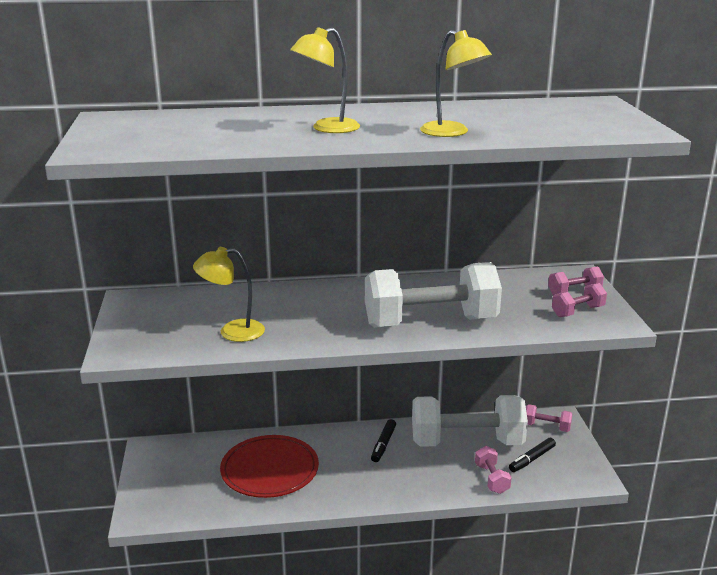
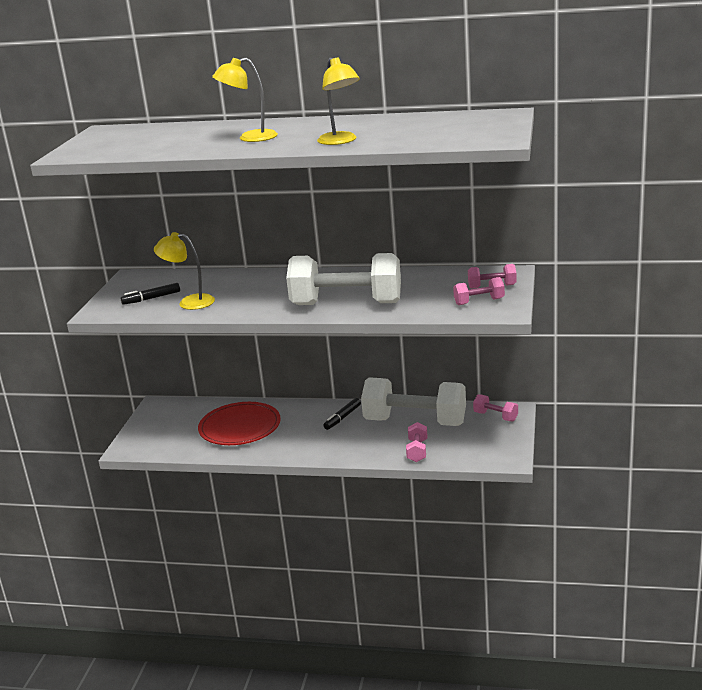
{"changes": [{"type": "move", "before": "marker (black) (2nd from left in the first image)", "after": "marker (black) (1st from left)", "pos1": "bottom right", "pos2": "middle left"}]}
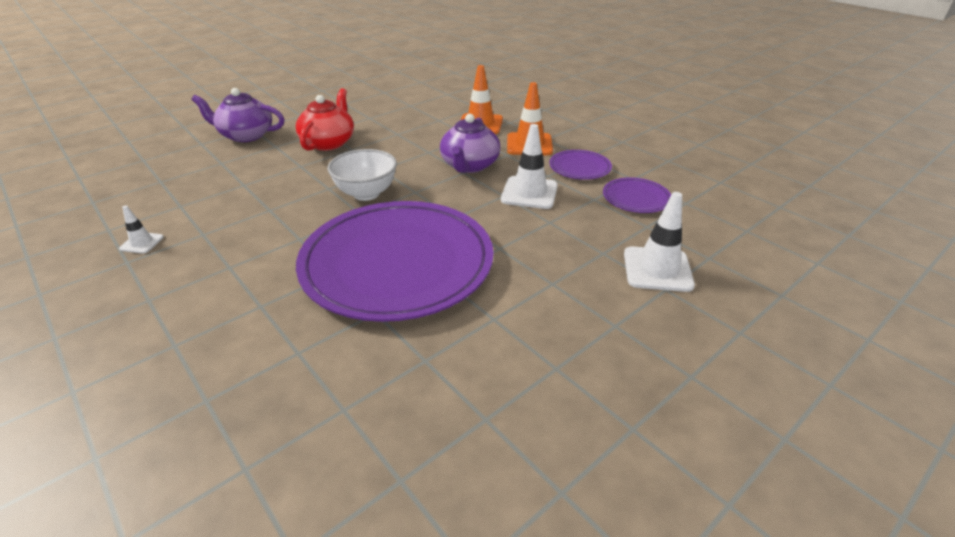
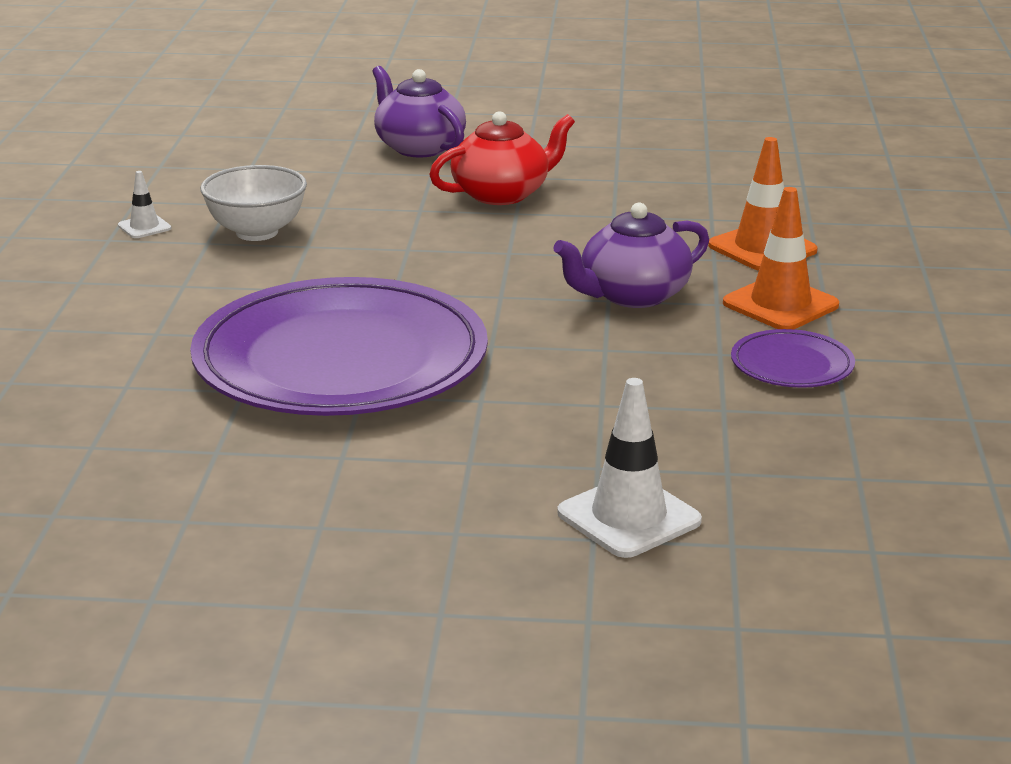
{"changes": [{"type": "move", "before": "bowl (white)", "pos1": "top centre", "pos2": "top left"}, {"type": "delete", "before": "traffic cone (white) (2nd from left)", "pos1": "top centre"}, {"type": "delete", "before": "plate (purple) (3rd from left)", "pos1": "middle right"}]}
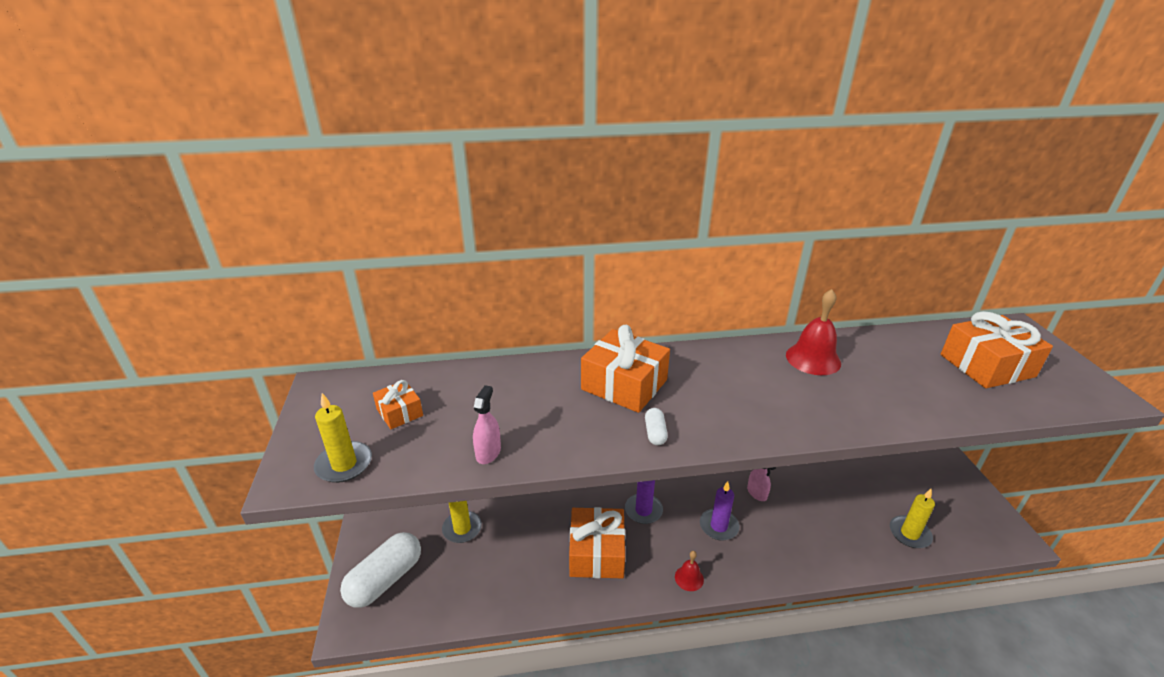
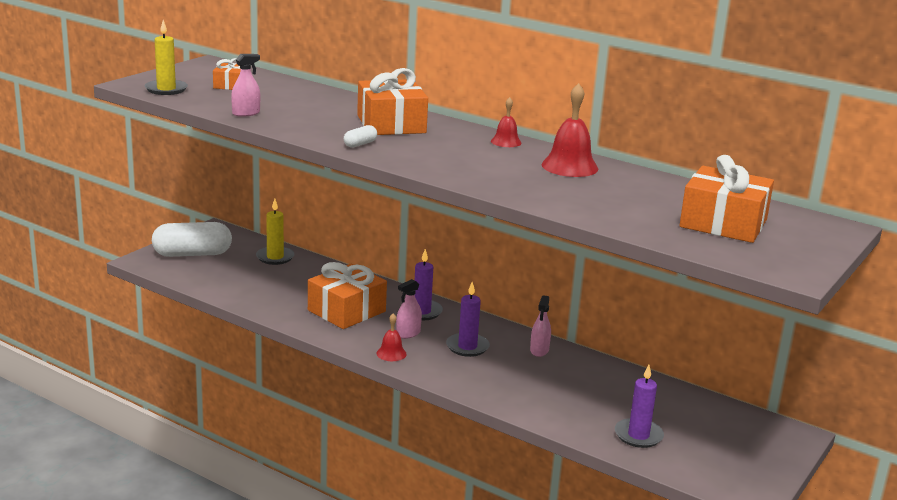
{"changes": [{"type": "recolor", "before": "candle (yellow) (3rd from left)", "after": "candle (purple) (3rd from left)", "pos1": "bottom right", "pos2": "bottom right"}, {"type": "insert", "after": "spray bottle (pink) (2nd from left)", "pos2": "centre"}, {"type": "insert", "after": "bell (red) (2nd from left)", "pos2": "top centre"}]}
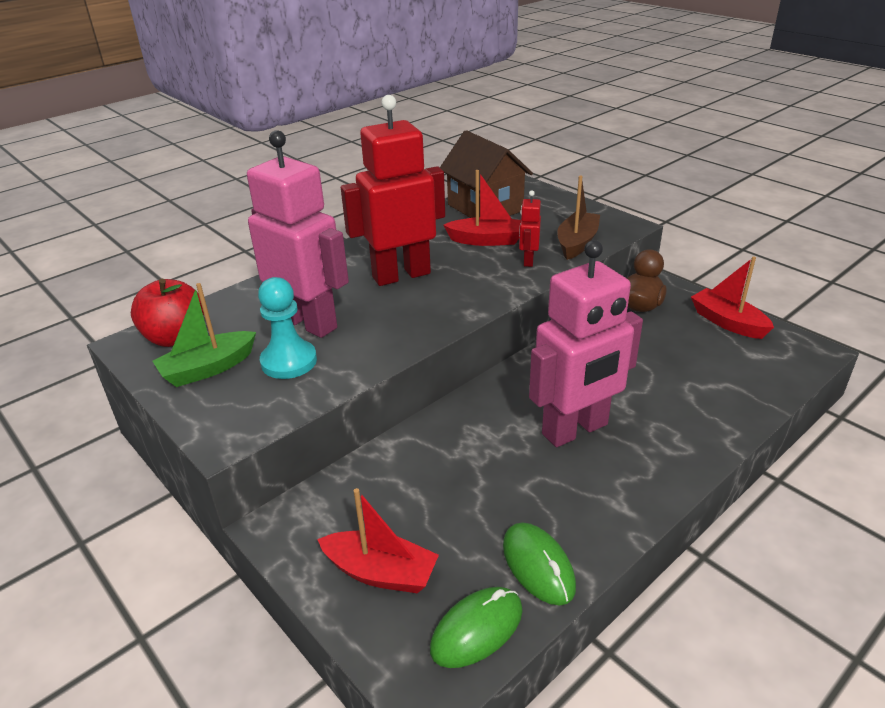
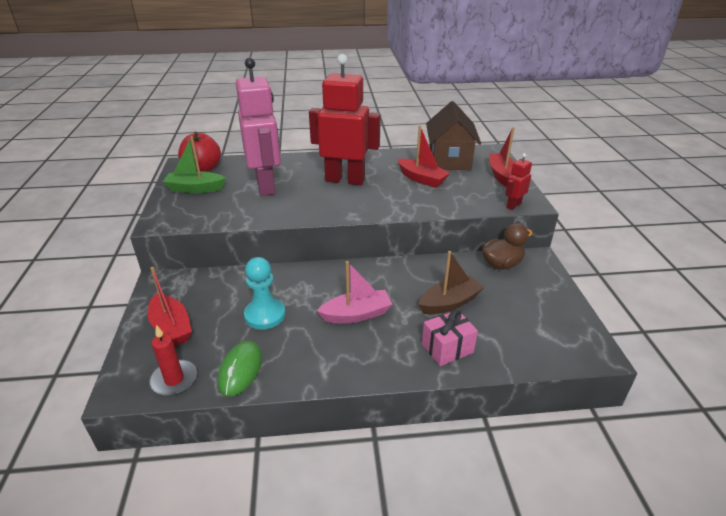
{"changes": [{"type": "move", "before": "pawn (turquoise)", "pos1": "middle left", "pos2": "centre"}, {"type": "replace", "before": "mouse (green) (1st from left)", "after": "candle (red)", "pos1": "bottom centre", "pos2": "bottom left"}, {"type": "move", "before": "robot (red) (2nd from left)", "pos1": "top centre", "pos2": "middle right"}, {"type": "replace", "before": "robot (pink) (2nd from left)", "after": "boat (pink)", "pos1": "centre", "pos2": "centre"}, {"type": "move", "before": "boat (brown)", "pos1": "top centre", "pos2": "centre"}, {"type": "move", "before": "boat (red) (3rd from left)", "pos1": "middle right", "pos2": "top right"}, {"type": "insert", "after": "gift (pink)", "pos2": "centre"}]}
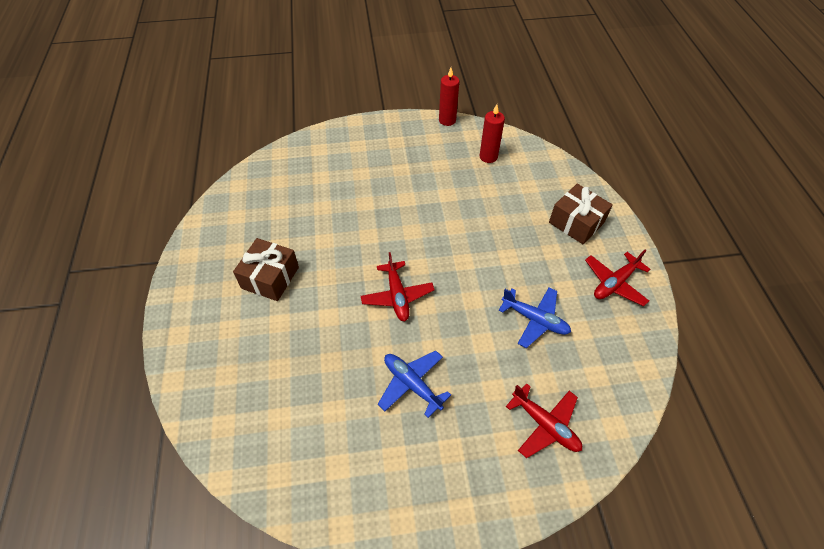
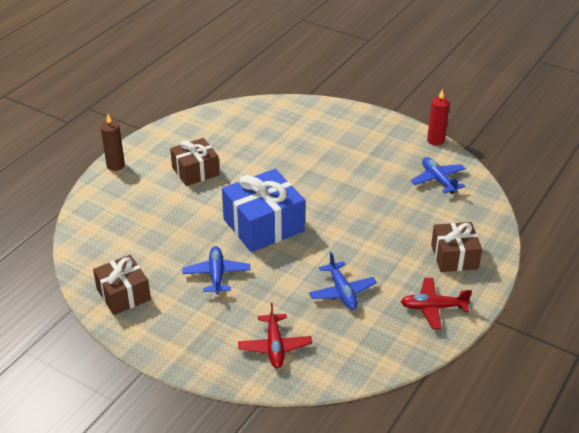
{"changes": [{"type": "replace", "before": "plane (red) (1st from left)", "after": "gift (blue)", "pos1": "centre", "pos2": "centre"}, {"type": "replace", "before": "candle (red) (2nd from left)", "after": "plane (blue) (3rd from left)", "pos1": "top centre", "pos2": "middle right"}, {"type": "insert", "after": "gift (brown) (1st from left)", "pos2": "middle left"}, {"type": "insert", "after": "candle (brown)", "pos2": "top left"}]}
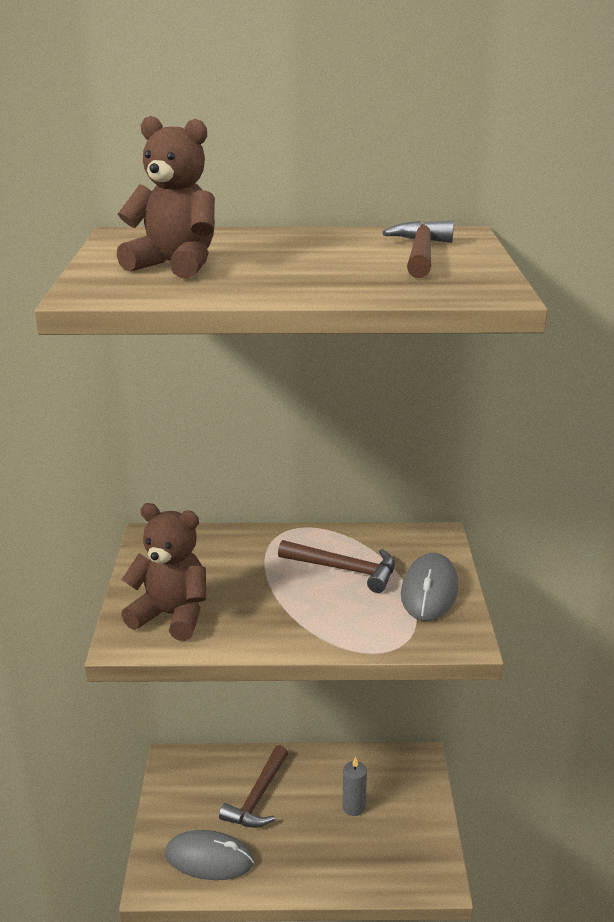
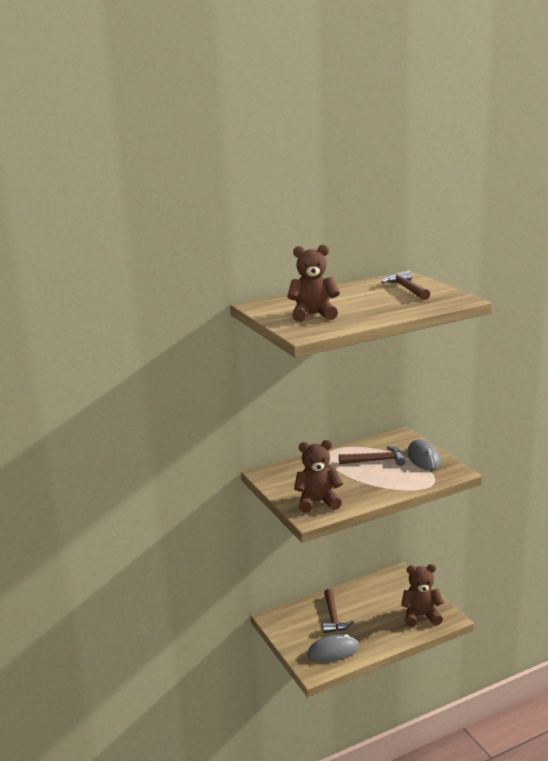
{"changes": [{"type": "delete", "before": "candle (grey)", "pos1": "bottom centre"}, {"type": "insert", "after": "teddy bear (brown) (3rd from left)", "pos2": "bottom right"}]}
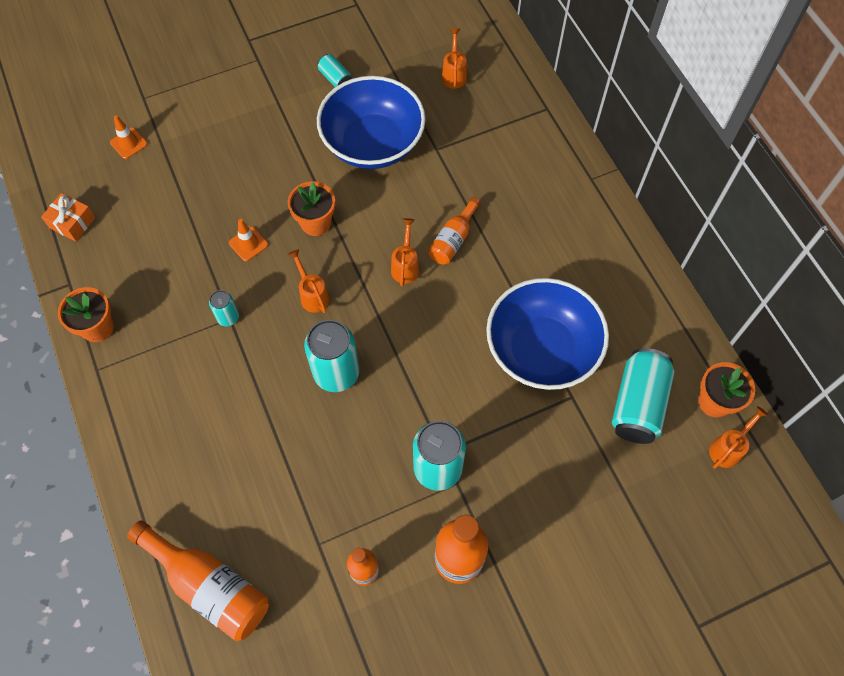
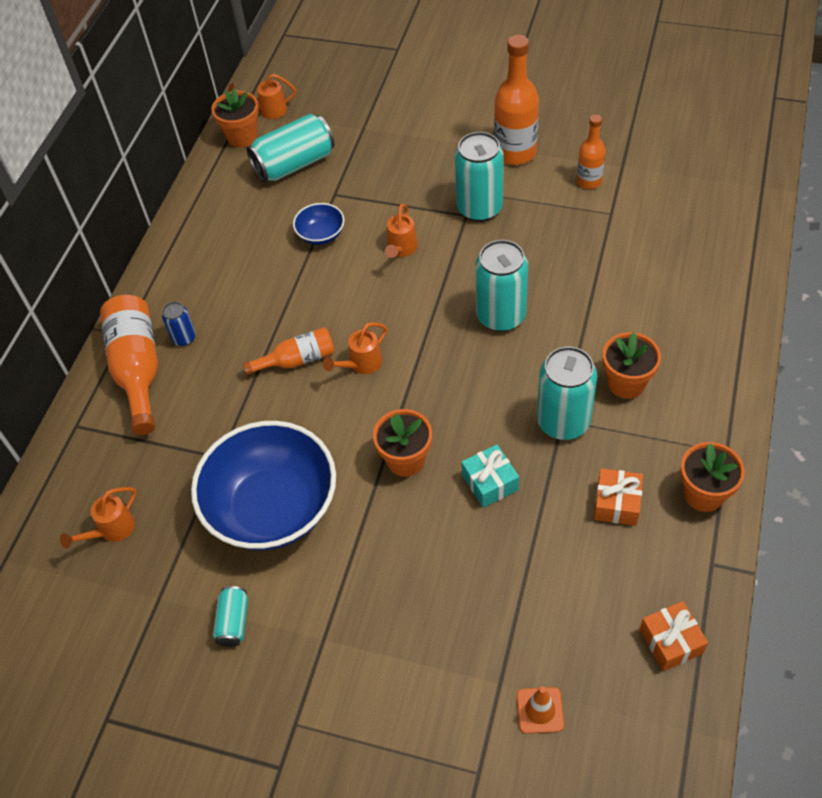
{"changes": [{"type": "move", "before": "bottle (orange) (1st from left)", "pos1": "bottom left", "pos2": "middle left"}, {"type": "resize", "before": "can (turquoise) (1st from left in the first image)", "pos1": "middle left", "pos2": "middle right", "scale": 1.97}, {"type": "replace", "before": "traffic cone (orange) (2nd from left)", "after": "gift (turquoise)", "pos1": "middle left", "pos2": "centre"}, {"type": "move", "before": "watering can (orange) (1st from left in the first image)", "after": "watering can (orange) (4th from left)", "pos1": "centre", "pos2": "top centre"}, {"type": "resize", "before": "bowl (blue) (2nd from left)", "pos1": "centre", "pos2": "top centre", "scale": 0.44}, {"type": "insert", "after": "can (blue)", "pos2": "middle left"}, {"type": "insert", "after": "gift (orange) (1st from left)", "pos2": "middle right"}, {"type": "insert", "after": "flower pot (orange) (3rd from left)", "pos2": "middle right"}]}
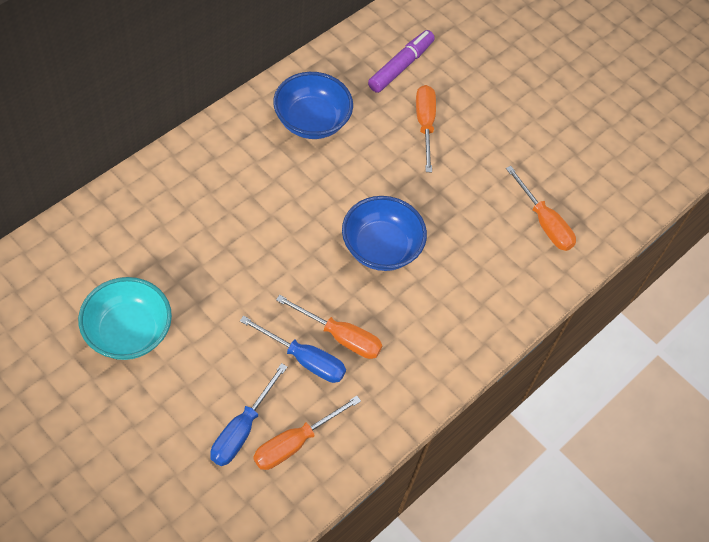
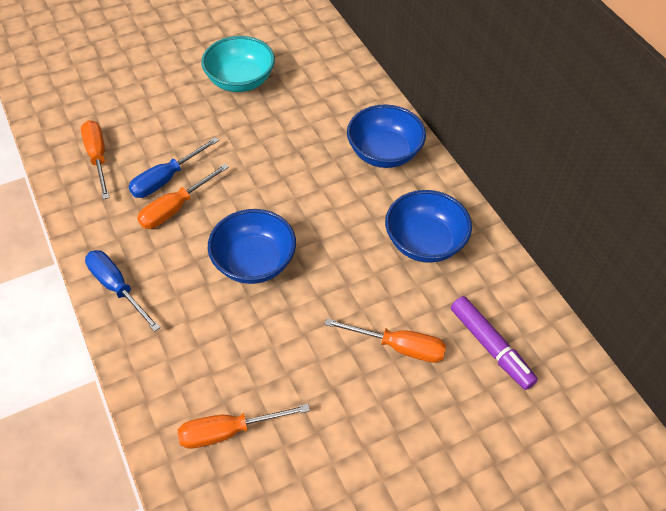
{"changes": [{"type": "move", "before": "screwdriver (blue) (1st from left)", "pos1": "bottom centre", "pos2": "middle left"}, {"type": "insert", "after": "bowl (blue) (2nd from left)", "pos2": "top centre"}]}
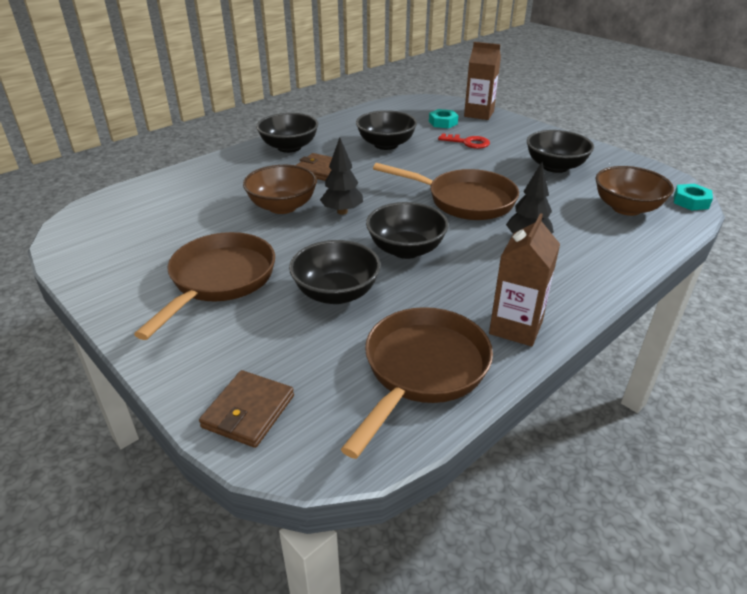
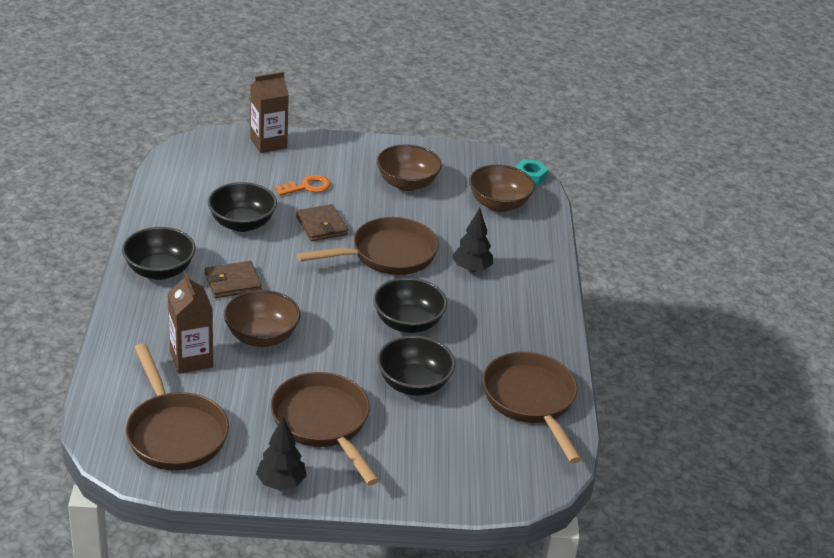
{"changes": [{"type": "move", "before": "wallet (brown) (1st from left in the first image)", "after": "wallet (brown) (2nd from left)", "pos1": "bottom left", "pos2": "centre"}, {"type": "move", "before": "tree (black) (1st from left)", "pos1": "top centre", "pos2": "bottom centre"}, {"type": "delete", "before": "nut (turquoise) (1st from left)", "pos1": "top centre"}, {"type": "recolor", "before": "key (red)", "after": "key (orange)", "pos1": "top centre", "pos2": "top centre"}, {"type": "move", "before": "carton (brown) (2nd from left in the first image)", "after": "carton (brown) (1st from left)", "pos1": "middle right", "pos2": "middle left"}, {"type": "recolor", "before": "bowl (black) (5th from left)", "after": "bowl (brown) (2nd from left)", "pos1": "top right", "pos2": "top centre"}, {"type": "insert", "after": "pan (brown) (1st from left)", "pos2": "bottom left"}]}
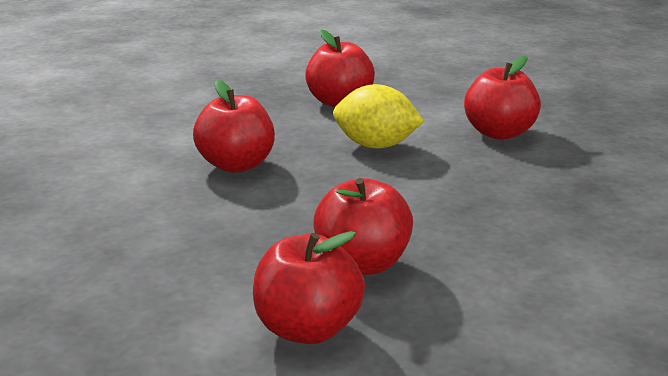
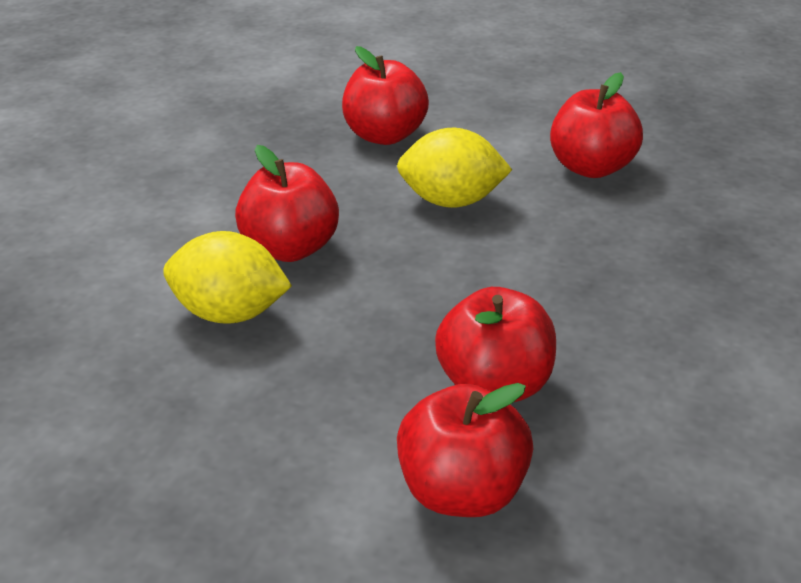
{"changes": [{"type": "insert", "after": "lemon (yellow) (1st from left)", "pos2": "middle left"}]}
